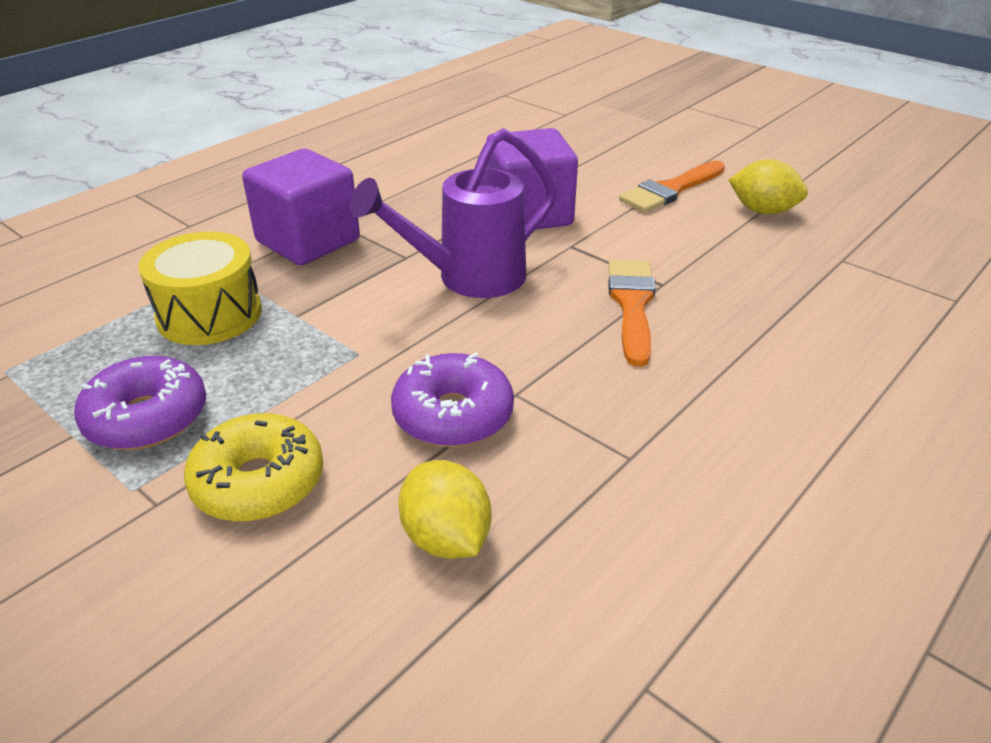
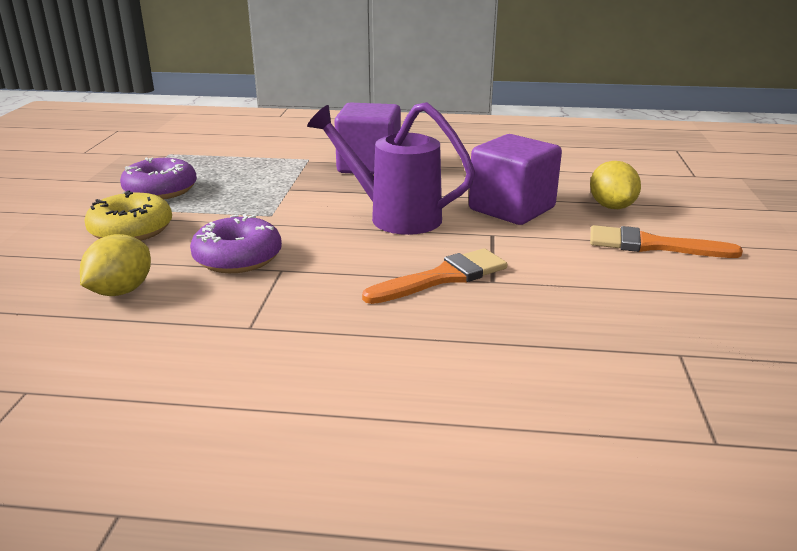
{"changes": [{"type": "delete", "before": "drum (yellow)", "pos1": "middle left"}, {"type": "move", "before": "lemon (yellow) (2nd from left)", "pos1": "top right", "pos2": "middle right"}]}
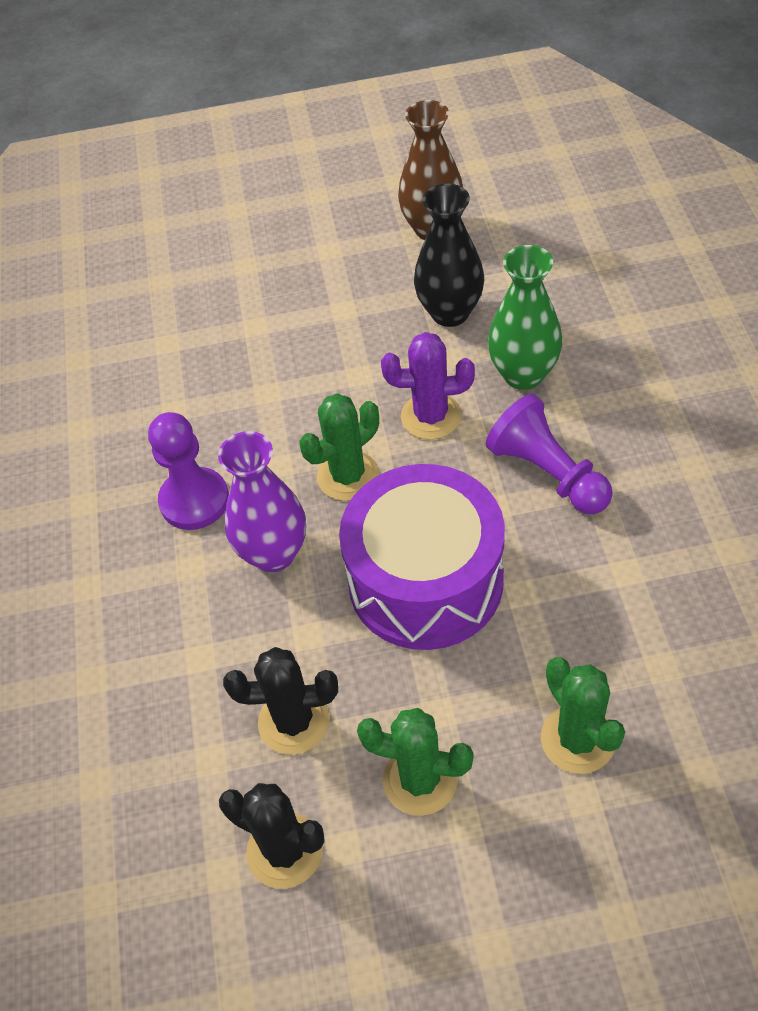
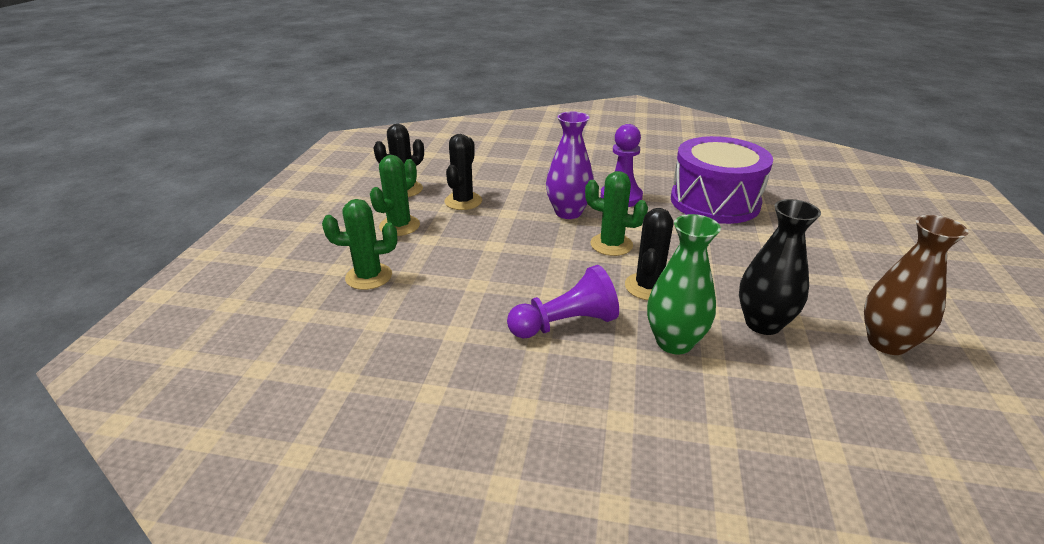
{"changes": [{"type": "rotate", "before": "cactus (green) (1st from left in the first image)", "pos1": "centre", "pos2": "centre", "turn": -45}, {"type": "move", "before": "drum (purple)", "pos1": "centre", "pos2": "top right"}, {"type": "recolor", "before": "cactus (purple)", "after": "cactus (black) (3rd from left)", "pos1": "centre", "pos2": "centre"}]}
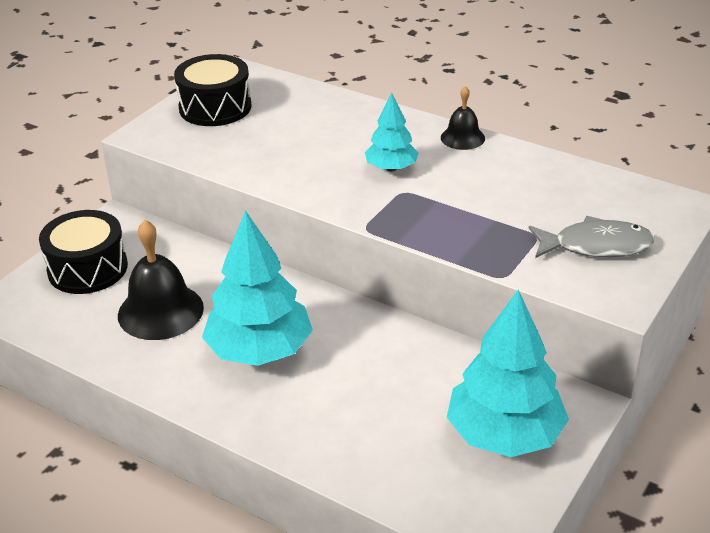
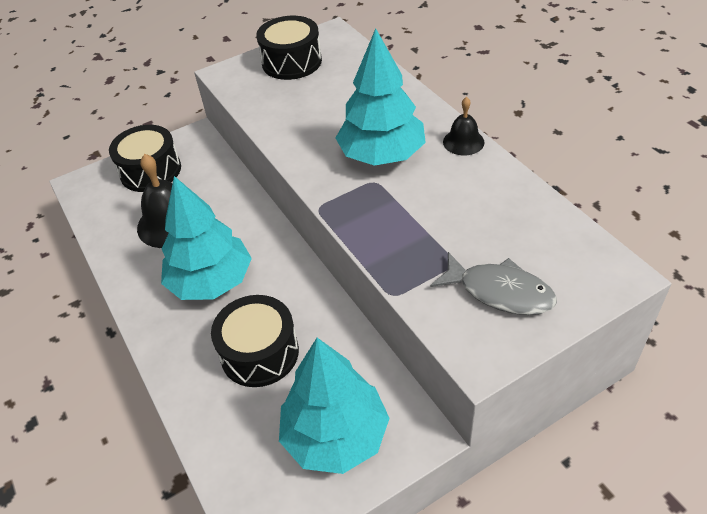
{"changes": [{"type": "resize", "before": "tree (turquoise) (2nd from left in the first image)", "pos1": "top centre", "pos2": "top centre", "scale": 1.83}, {"type": "insert", "after": "drum (black) (2nd from left)", "pos2": "centre"}]}
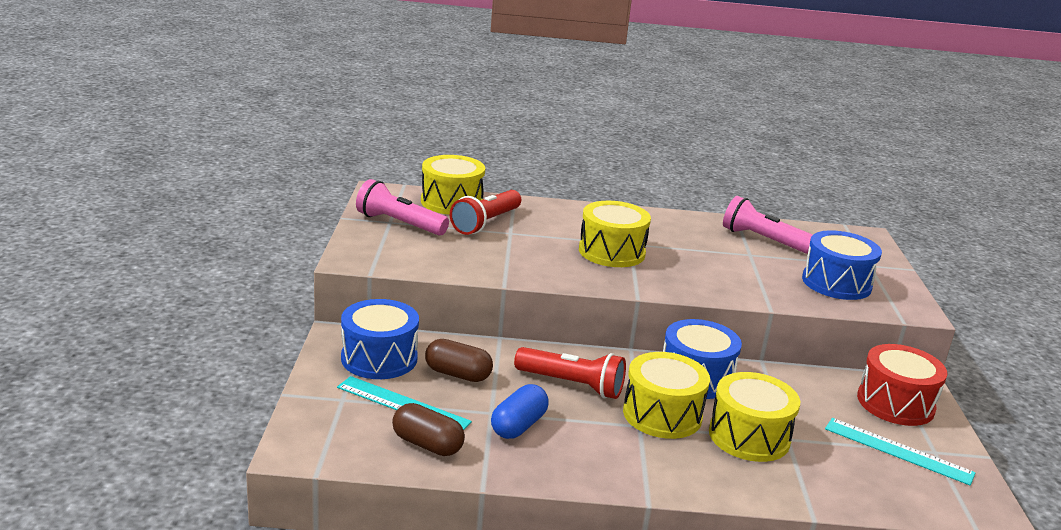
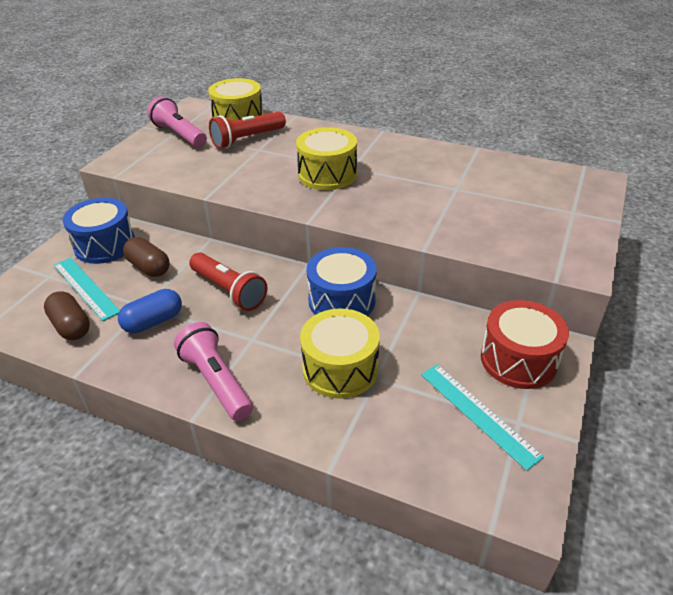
{"changes": [{"type": "delete", "before": "drum (yellow) (3rd from left)", "pos1": "bottom centre"}, {"type": "move", "before": "flashlight (pink) (2nd from left)", "pos1": "middle right", "pos2": "middle left"}, {"type": "delete", "before": "drum (blue) (3rd from left)", "pos1": "middle right"}]}
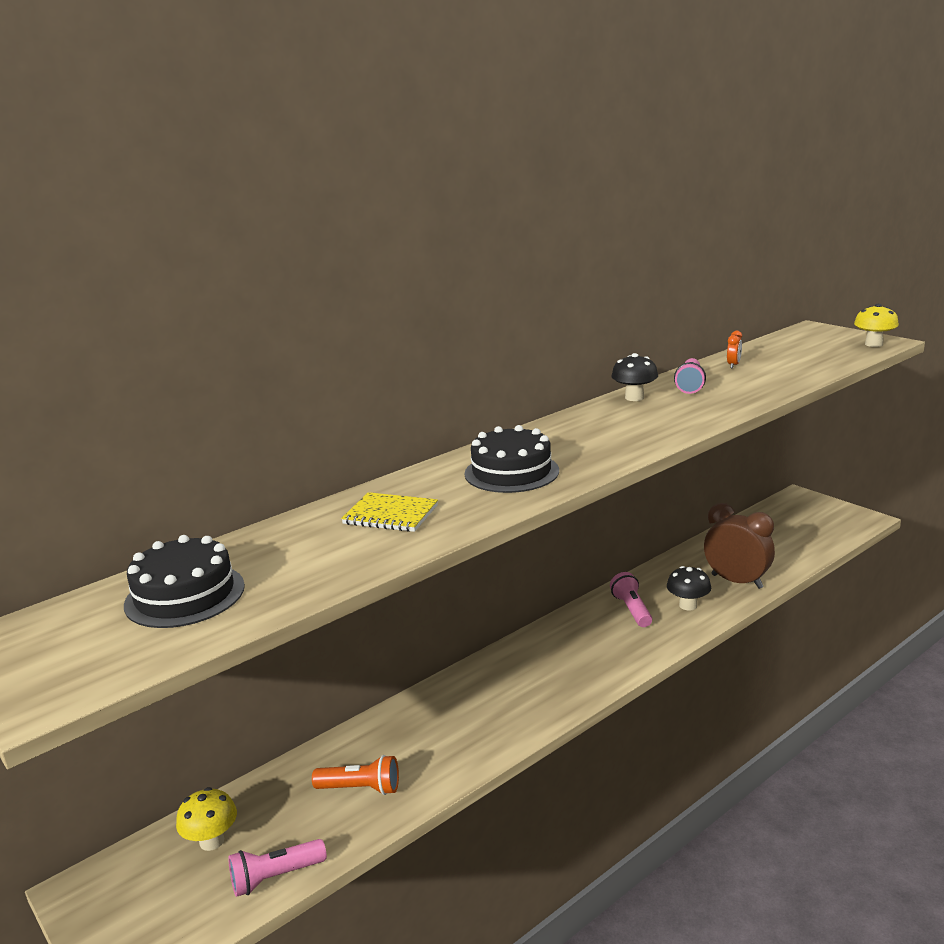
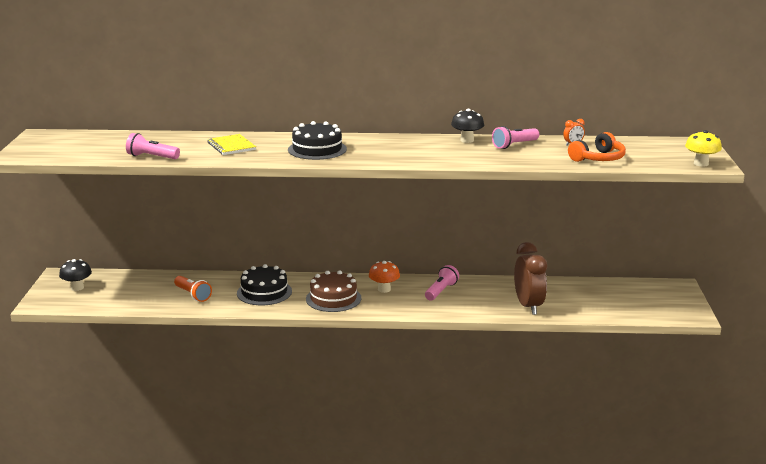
{"changes": [{"type": "move", "before": "cake (black) (1st from left)", "pos1": "middle left", "pos2": "centre"}, {"type": "delete", "before": "mushroom (yellow) (1st from left)", "pos1": "bottom left"}, {"type": "move", "before": "flashlight (pink) (1st from left)", "pos1": "bottom left", "pos2": "top left"}, {"type": "move", "before": "mushroom (black) (2nd from left in the first image)", "after": "mushroom (black) (1st from left)", "pos1": "middle right", "pos2": "middle left"}, {"type": "insert", "after": "cake (brown)", "pos2": "centre"}, {"type": "insert", "after": "mushroom (orange)", "pos2": "centre"}, {"type": "insert", "after": "headphones (orange)", "pos2": "top right"}]}
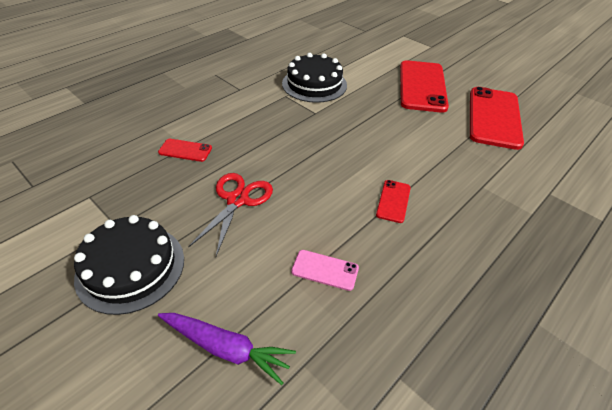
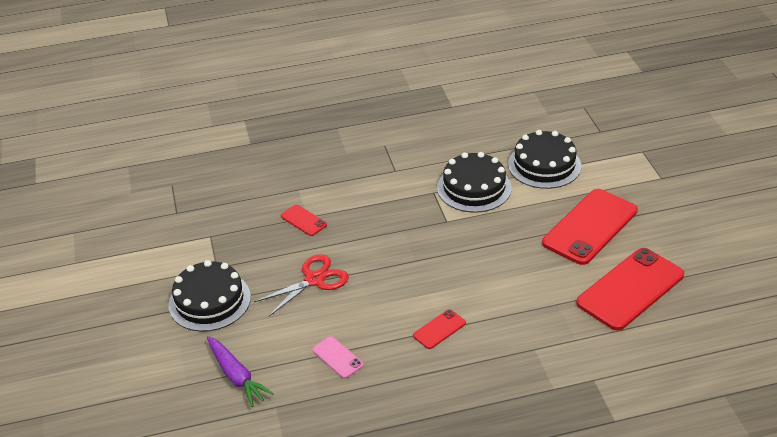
{"changes": [{"type": "insert", "after": "cake (black) (3rd from left)", "pos2": "middle right"}]}
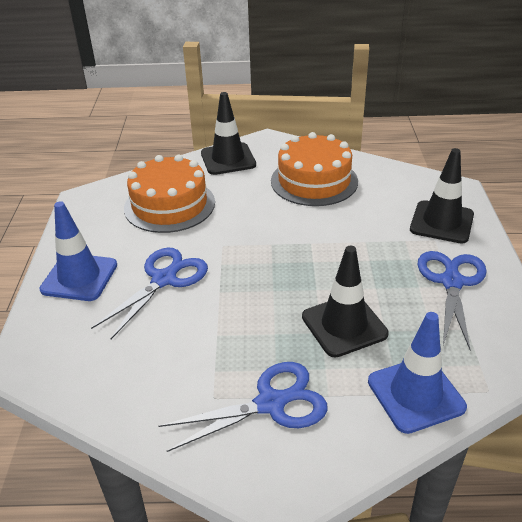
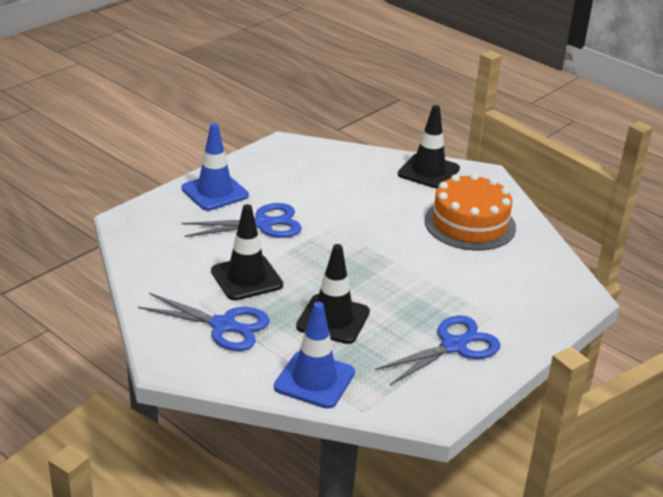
{"changes": [{"type": "delete", "before": "cake (orange) (1st from left)", "pos1": "middle left"}, {"type": "move", "before": "traffic cone (black) (3rd from left in the first image)", "after": "traffic cone (black) (1st from left)", "pos1": "middle right", "pos2": "centre"}]}
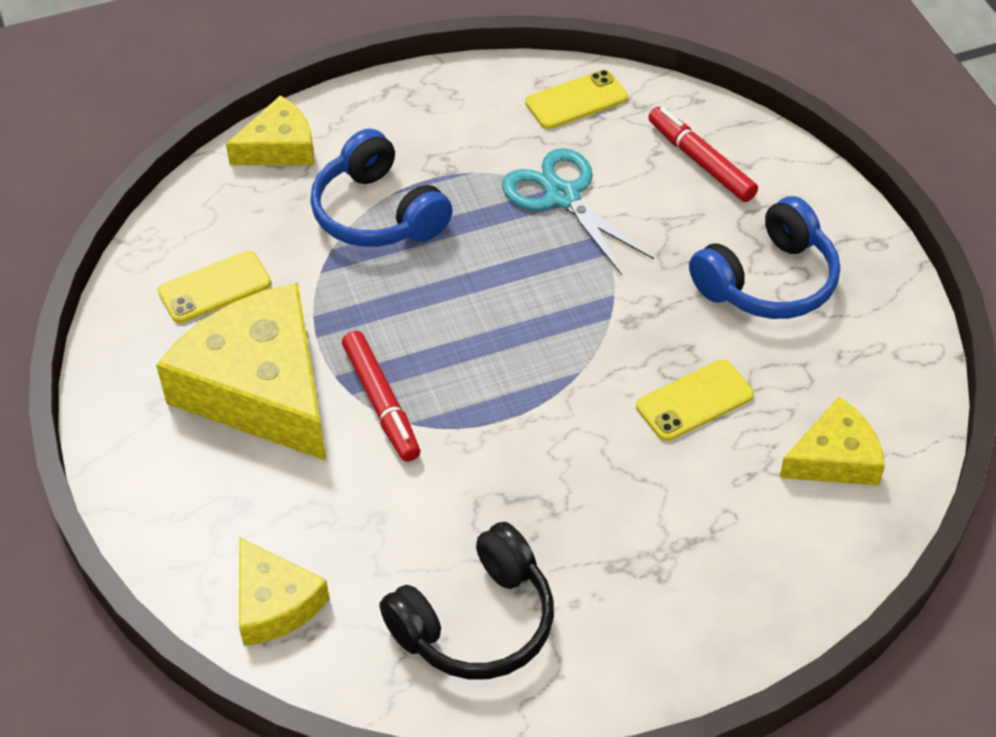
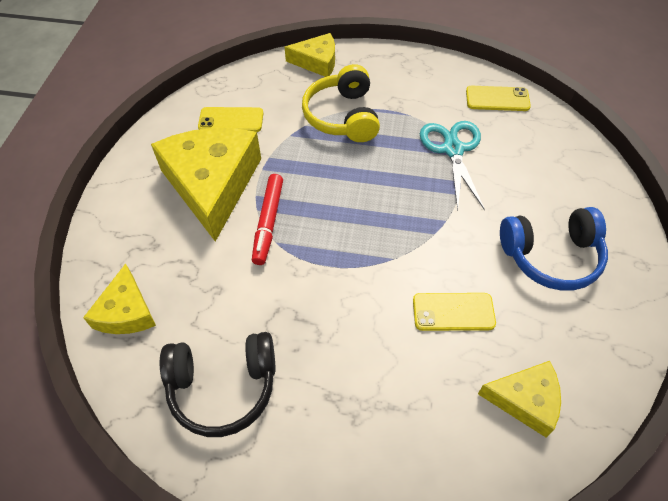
{"changes": [{"type": "recolor", "before": "headphones (blue) (1st from left)", "after": "headphones (yellow)", "pos1": "top centre", "pos2": "top centre"}, {"type": "delete", "before": "marker (red) (2nd from left)", "pos1": "top right"}]}
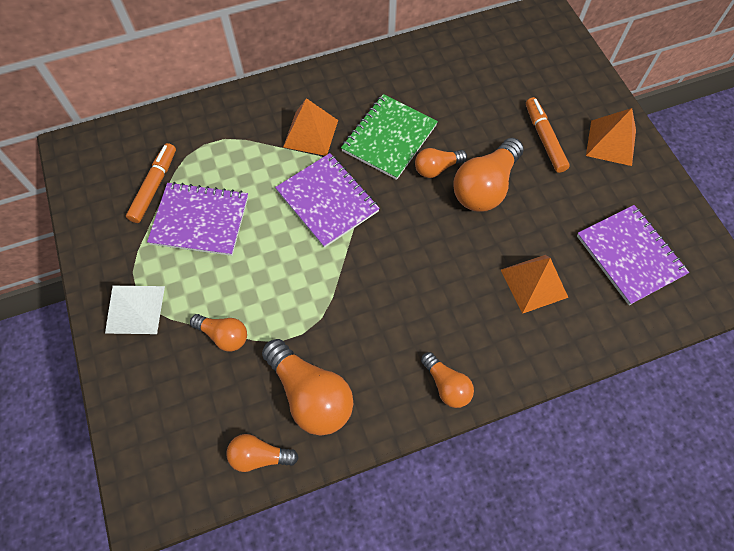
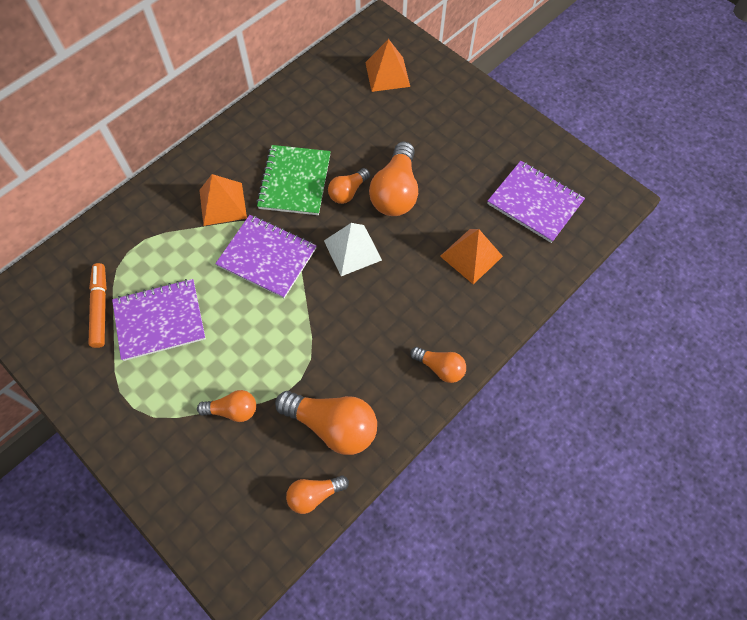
{"changes": [{"type": "move", "before": "pyramid (white)", "pos1": "middle left", "pos2": "centre"}, {"type": "delete", "before": "marker (orange) (2nd from left)", "pos1": "top right"}, {"type": "move", "before": "pyramid (orange) (3rd from left in the first image)", "after": "pyramid (orange) (2nd from left)", "pos1": "top right", "pos2": "top centre"}]}
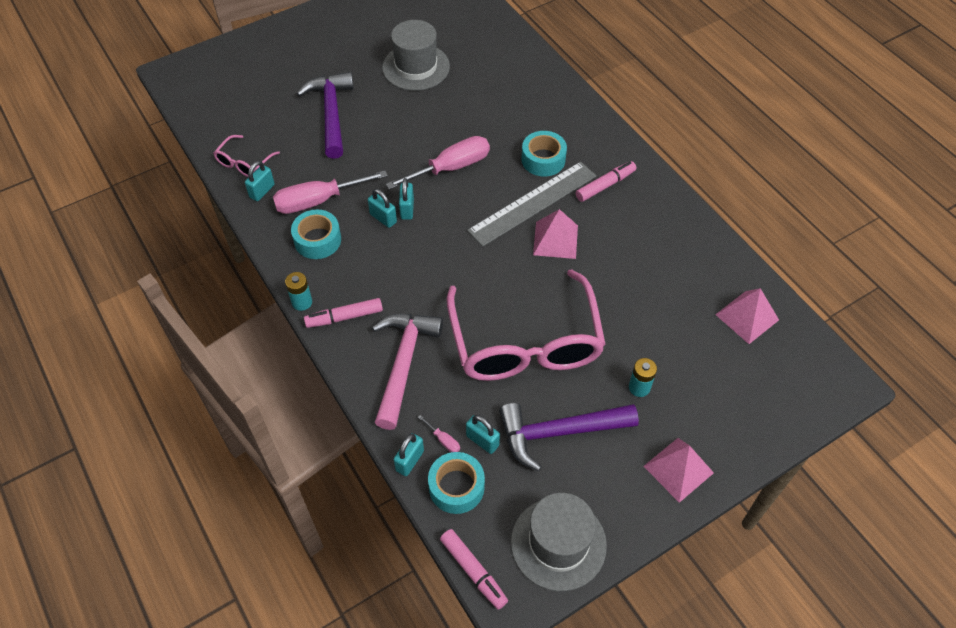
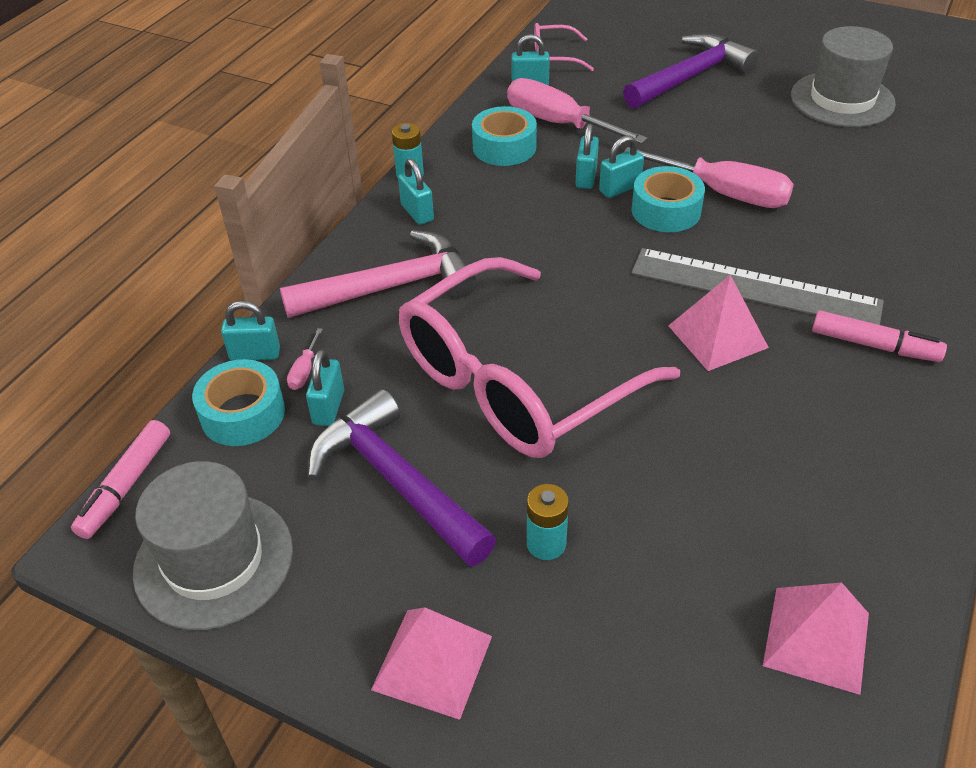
{"changes": [{"type": "replace", "before": "marker (pink) (1st from left)", "after": "padlock (turquoise) (3rd from left)", "pos1": "centre", "pos2": "top centre"}, {"type": "move", "before": "tape (turquoise) (3rd from left)", "pos1": "top centre", "pos2": "top right"}]}
